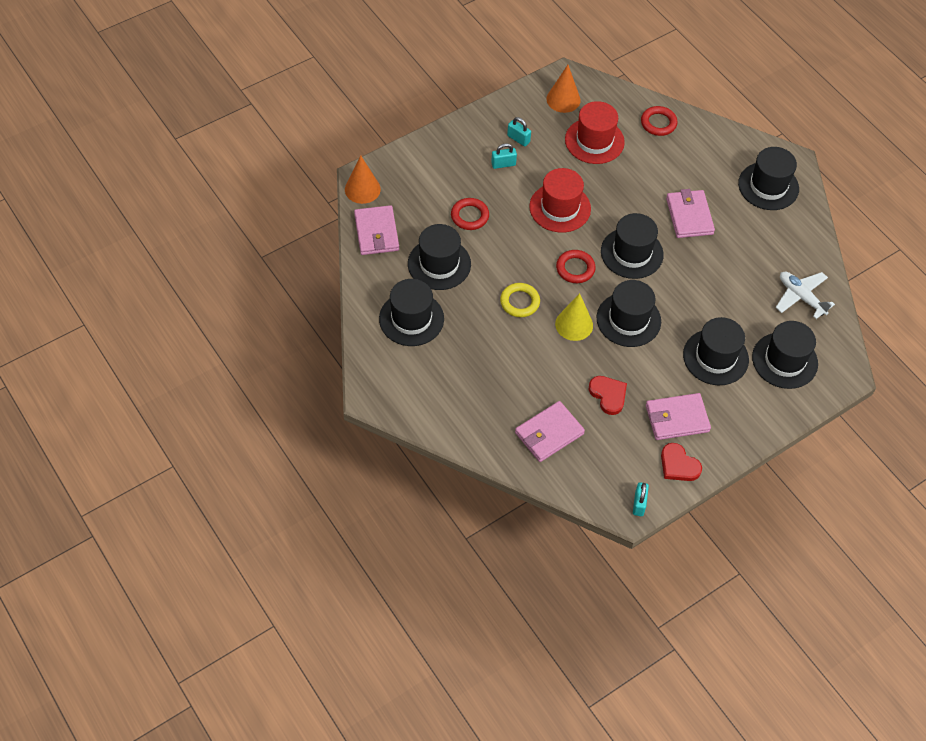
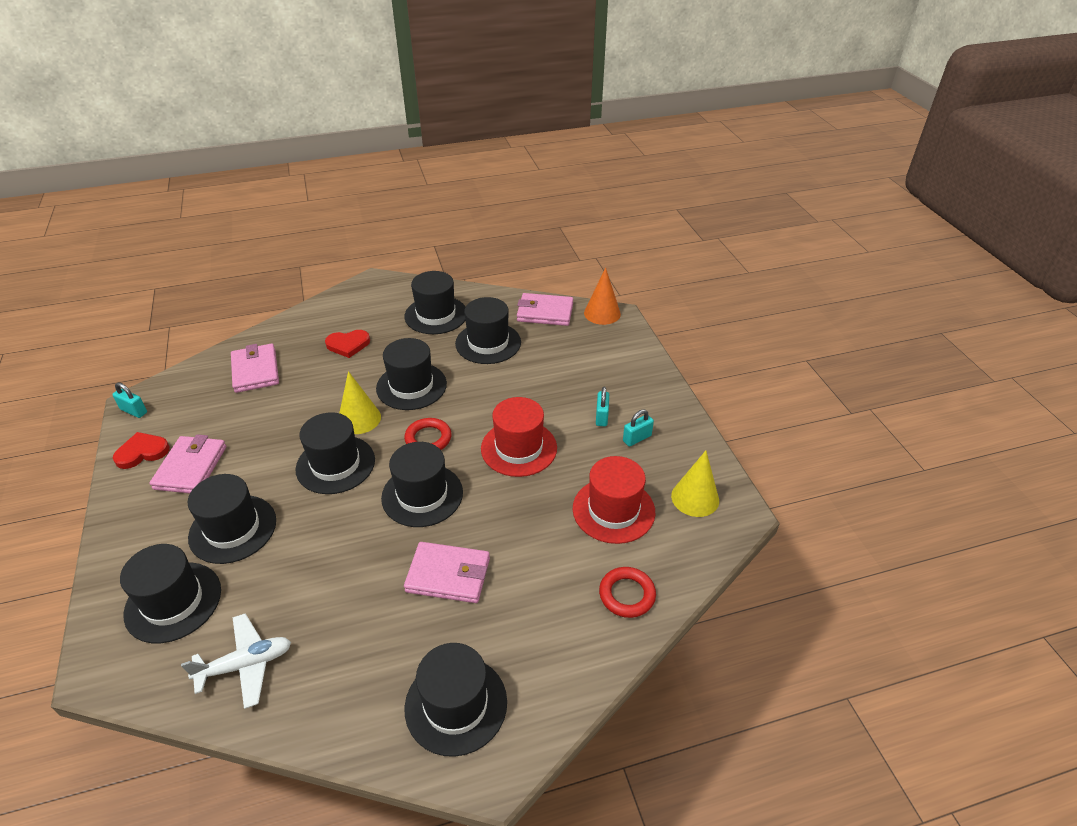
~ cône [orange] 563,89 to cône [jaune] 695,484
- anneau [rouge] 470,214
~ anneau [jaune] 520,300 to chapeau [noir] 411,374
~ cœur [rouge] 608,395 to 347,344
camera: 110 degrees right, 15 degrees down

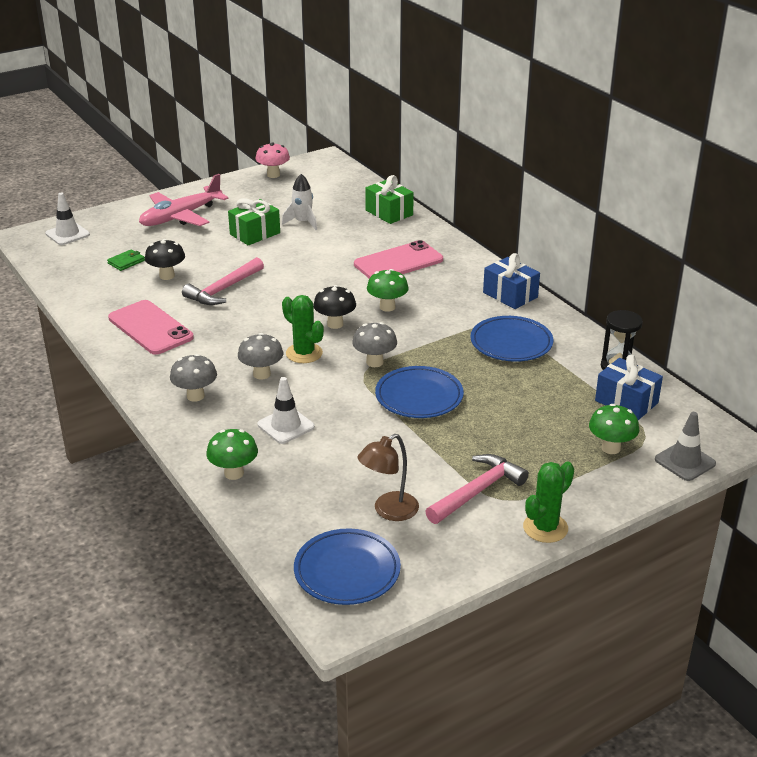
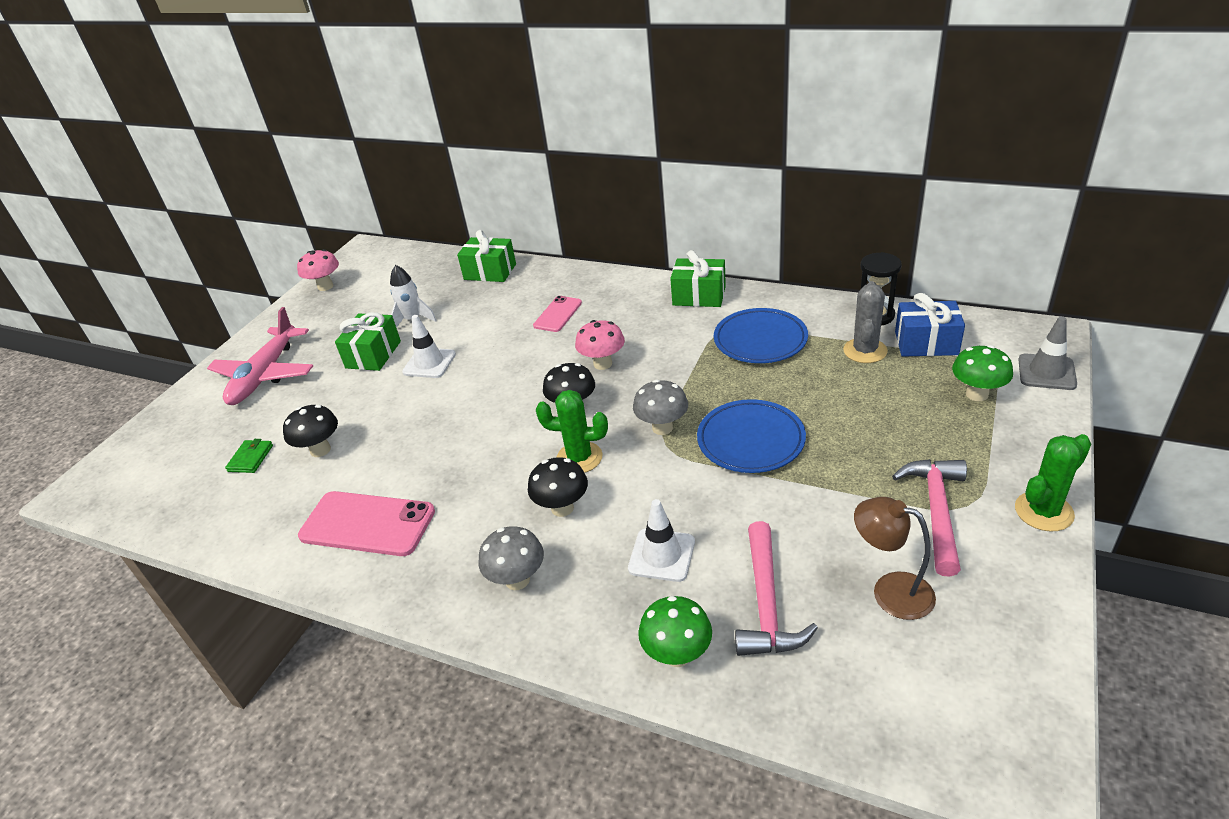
~ cône de chantier [blanc] 67,219 to 429,346
~ téléphone [rose] 398,259 = 557,314 x0.58
~ cadeau [bleu] 511,281 to cadeau [vert] 698,278
~ marteau [rose] 223,281 to 776,588
~ champignon [vert] 388,290 to champignon [rose] 600,345
~ champignon [gris] 260,356 to champignon [noir] 558,487
~ lampe [marron] 388,477 = 895,558 105 degrees clockwise
~ cactus [vert] 548,502 = 1053,482 45 degrees clockwise
- assiette [bleu] 347,566
+ cactus [gris] 865,322
camera: 30 degrees left, 5 degrees up

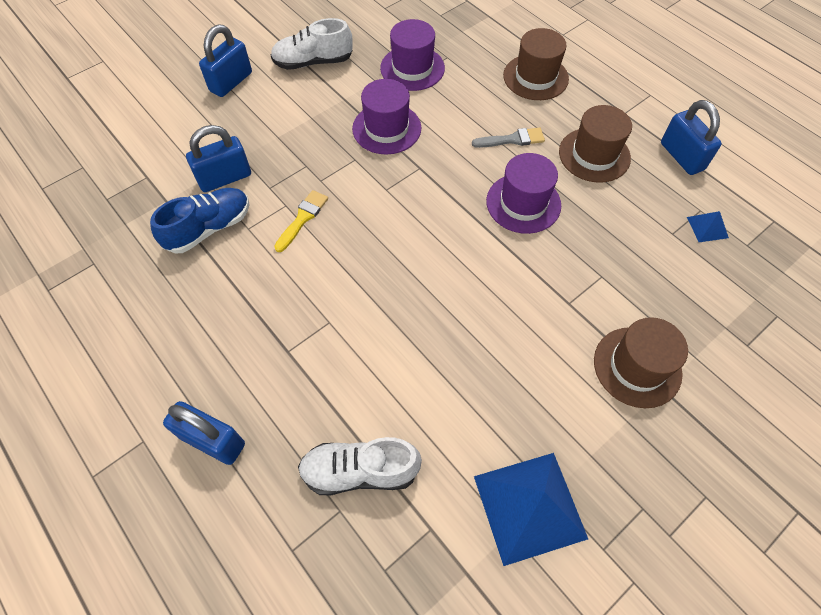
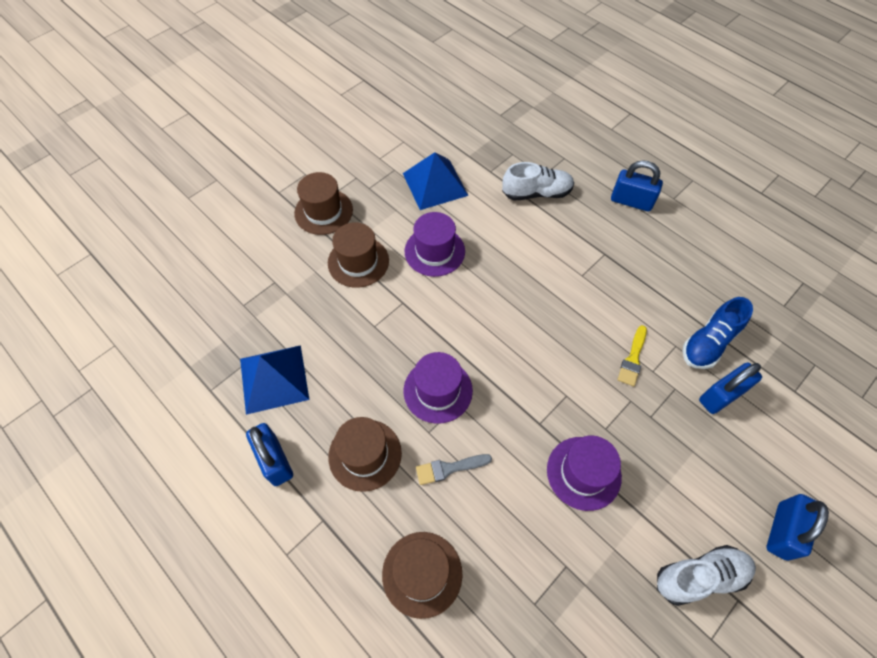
~ chapeau [violet] 412,55 to 435,244
~ pyramide [bleu] 708,226 = 274,380 x2.21
+ chapeau [marron] 323,203
camera: 175 degrees right, 0 degrees up

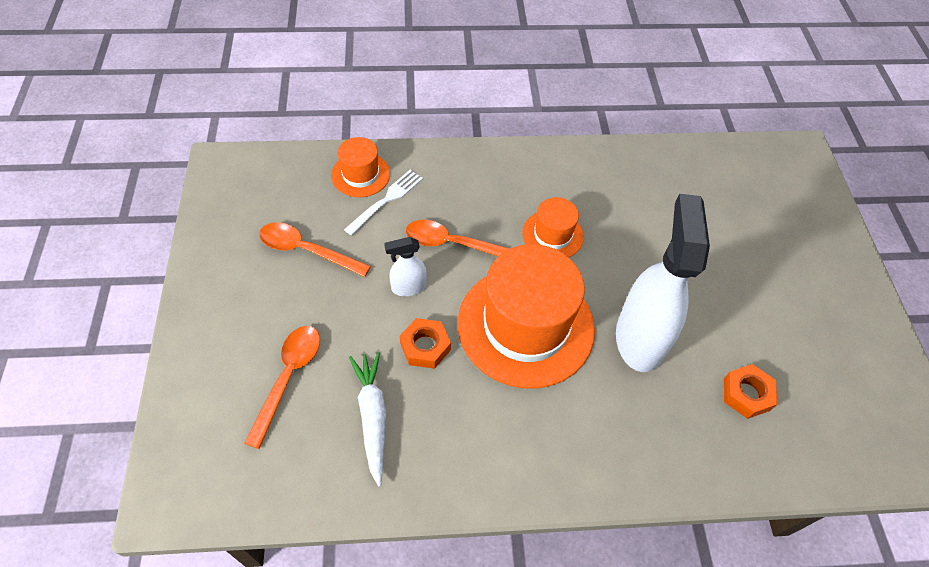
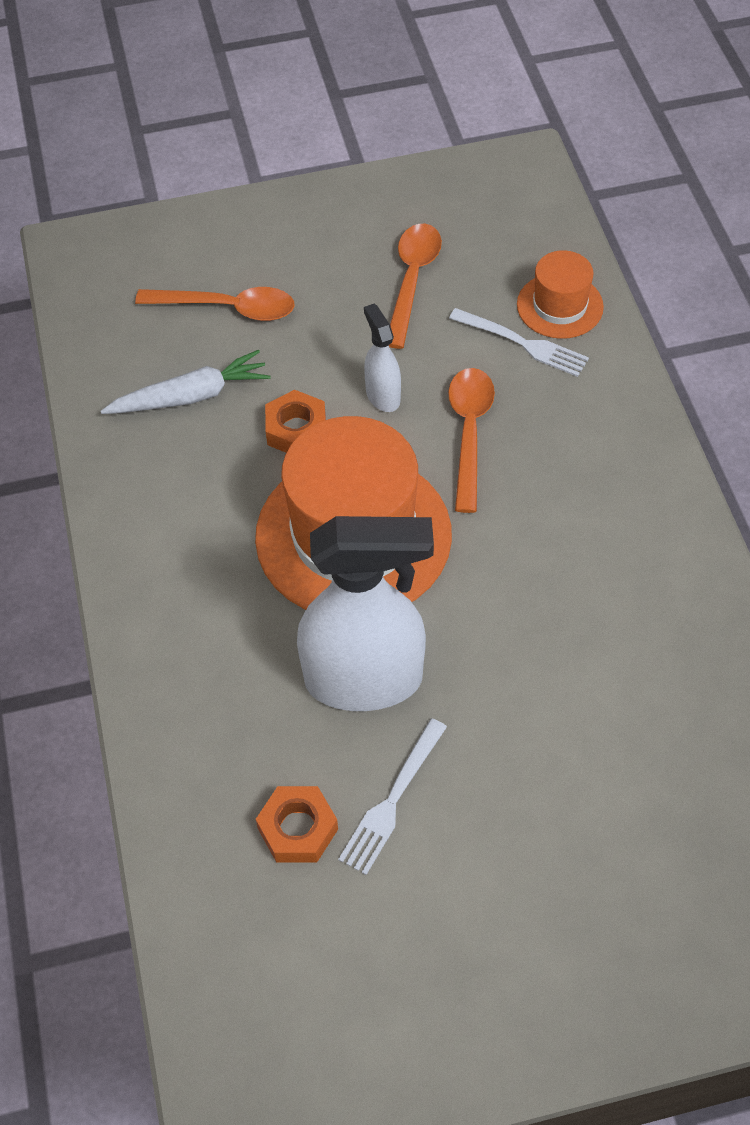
- chapeau [orange] 553,227
+ fourchette [blanc] 392,796
camera: 85 degrees right, 0 degrees up

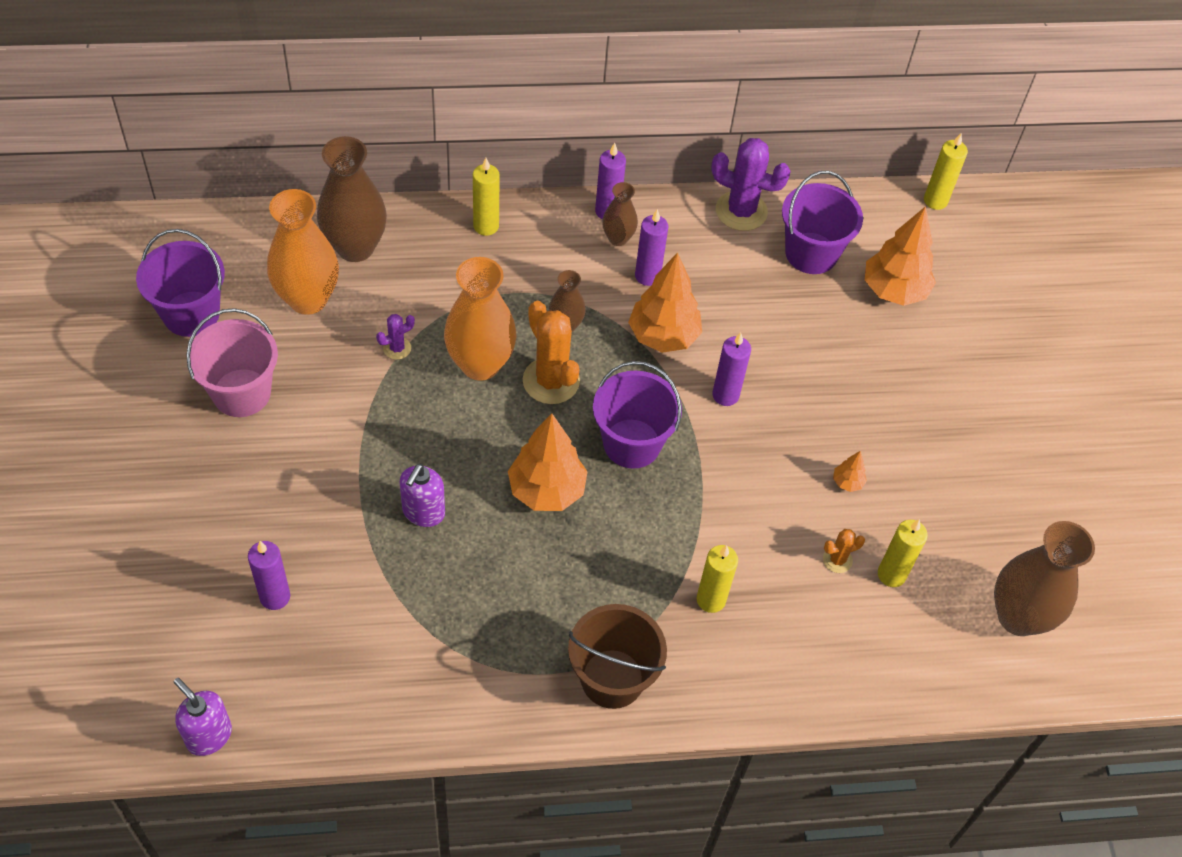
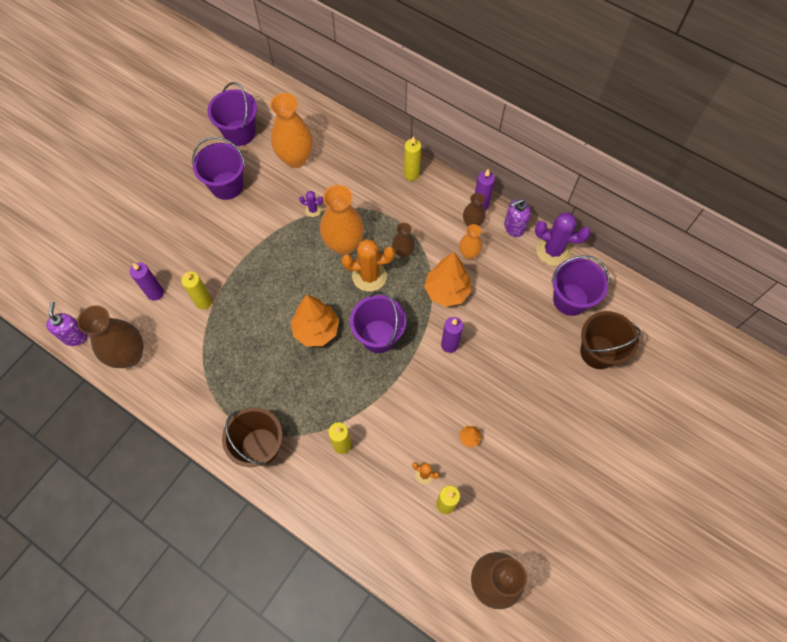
~ bougie [jaune] 946,172 to 196,290
~ vase [marron] 352,199 to 110,336
~ cactus [violet] 751,184 = 563,239 45 degrees counterclockwise
~ arbre [orange] 900,256 to seau [marron] 610,340
~ bougie [violet] 651,247 to vase [orange] 470,241
~ cactus [orange] 551,352 = 368,265 75 degrees clockwise
~ seau [rose] 232,362 to seau [violet] 218,168
~ distributeur de savon [violet] 422,495 to 517,218
camera: 45 degrees right, 10 degrees up

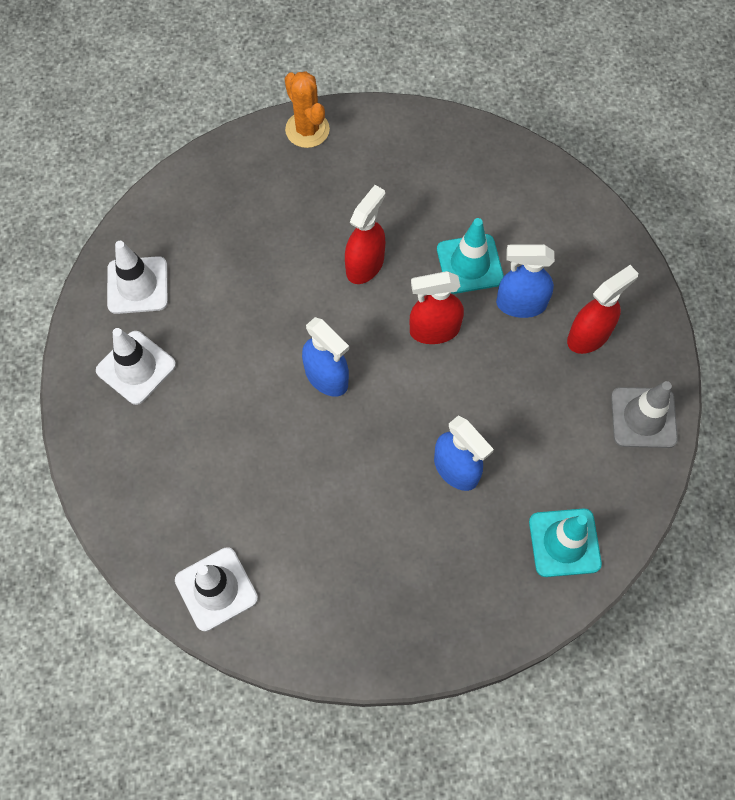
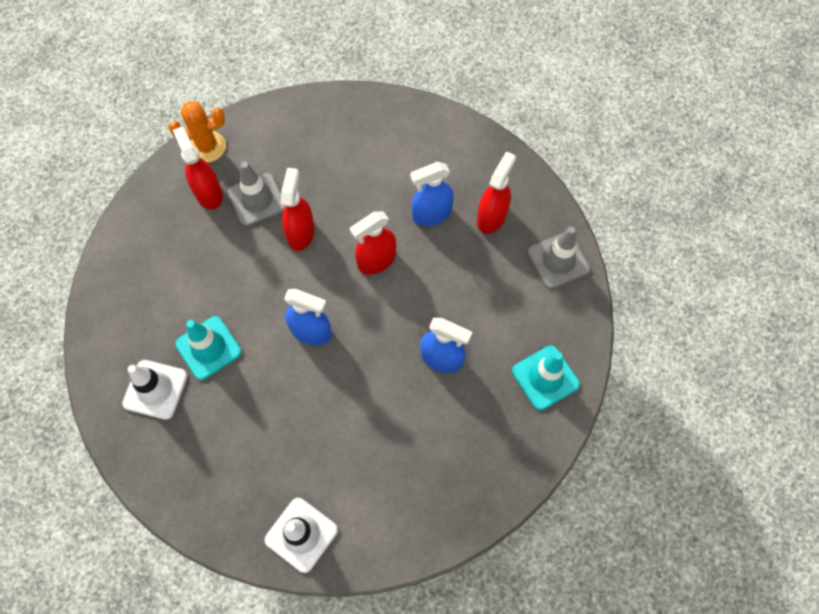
~ cactus [orange] 307,109 = 197,132 45 degrees counterclockwise
~ cône de chantier [turquoise] 470,256 to 208,348
- cône de chantier [blanc] 137,277
+ vaporisateur [rouge] 198,168
+ cône de chantier [gris] 256,194
camera: 25 degrees left, 0 degrees up

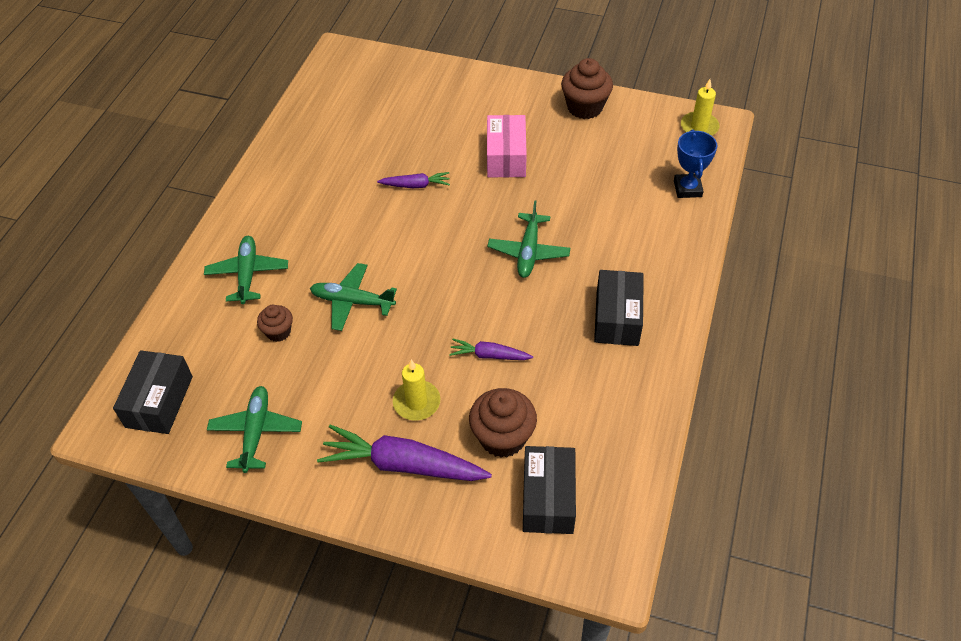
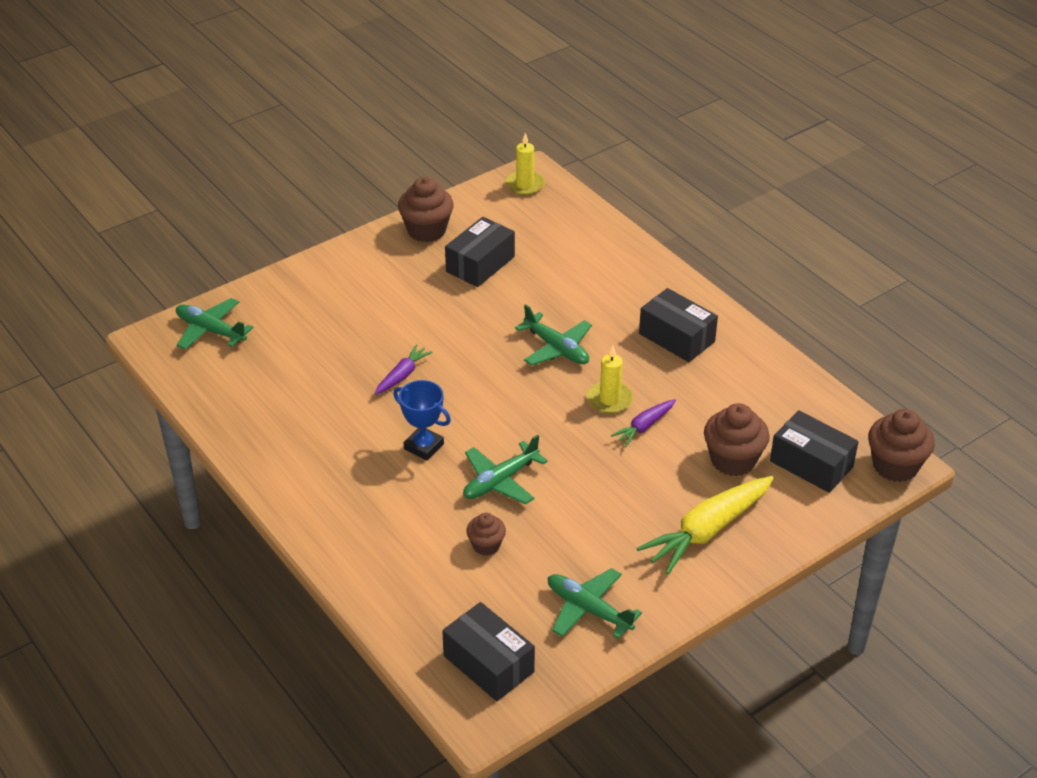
- boîte [rose] 507,146
~ trophée [bleu] 695,164 to 422,420
~ avion [vert] 246,270 to 214,323
~ bougie [jaune] 416,390 to 610,379
~ carotte [violet] 404,453 to carotte [jaune] 705,525
+ boîte [noir] 480,252
+ muffin [marron] 901,445
camera: 55 degrees left, 10 degrees down

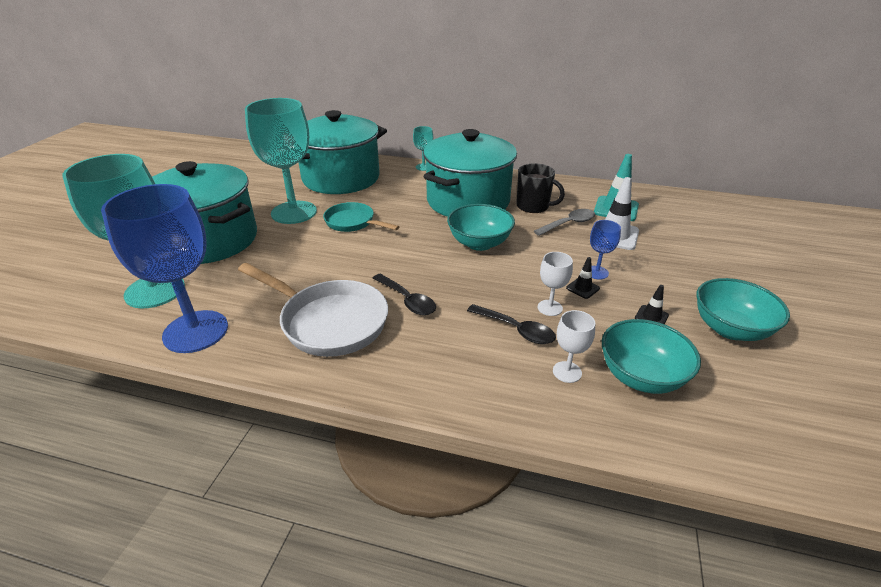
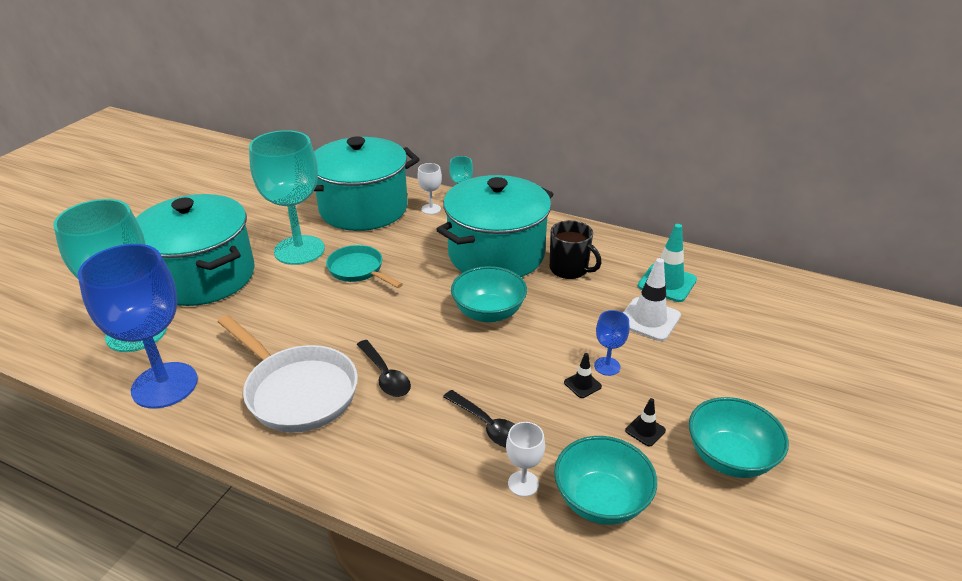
- cuillère [gris] 564,222
~ verre à pied [blanc] 555,284 to 429,188
camera: 10 degrees right, 0 degrees up

